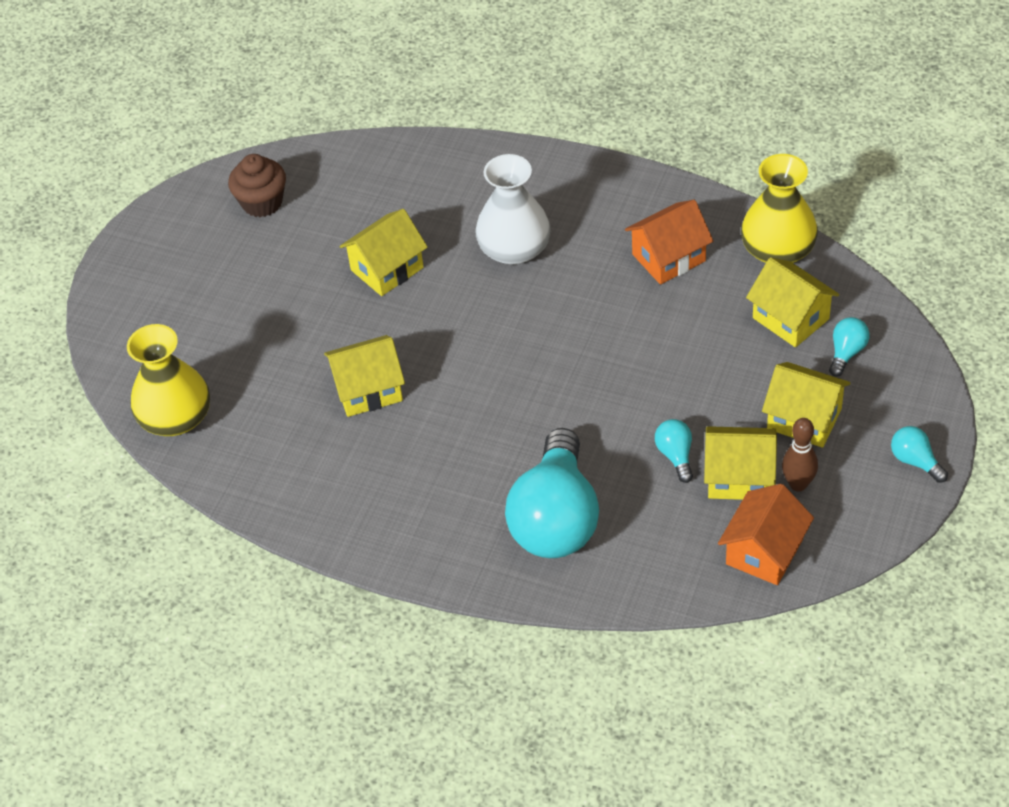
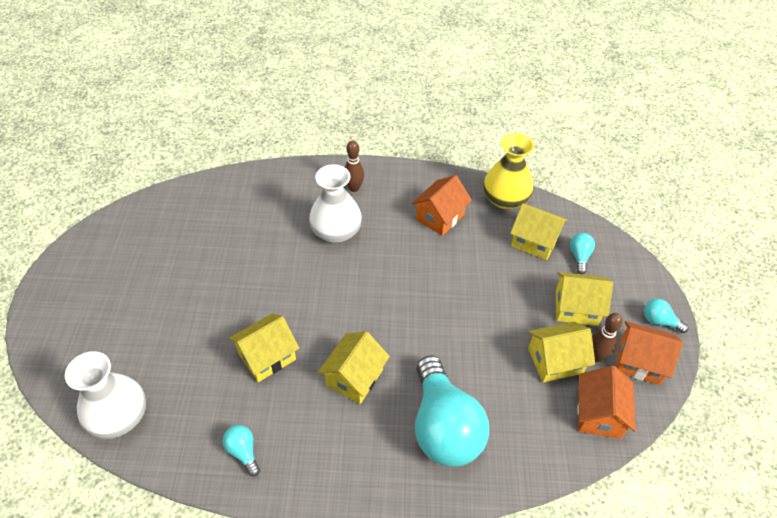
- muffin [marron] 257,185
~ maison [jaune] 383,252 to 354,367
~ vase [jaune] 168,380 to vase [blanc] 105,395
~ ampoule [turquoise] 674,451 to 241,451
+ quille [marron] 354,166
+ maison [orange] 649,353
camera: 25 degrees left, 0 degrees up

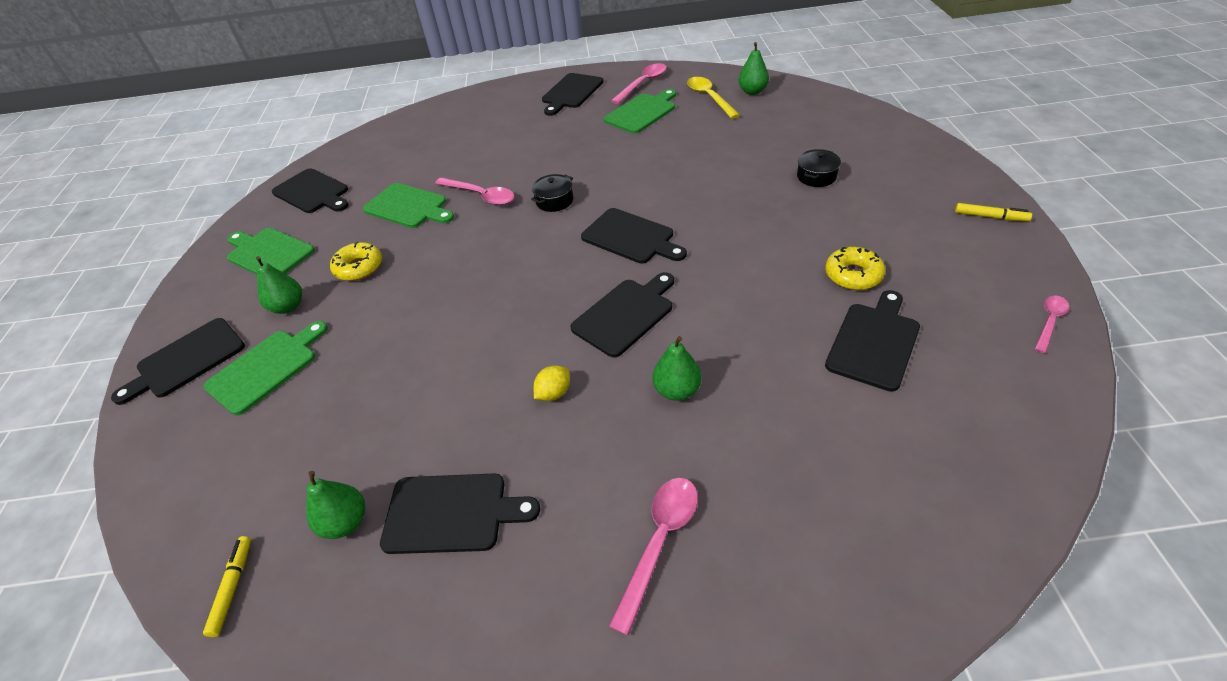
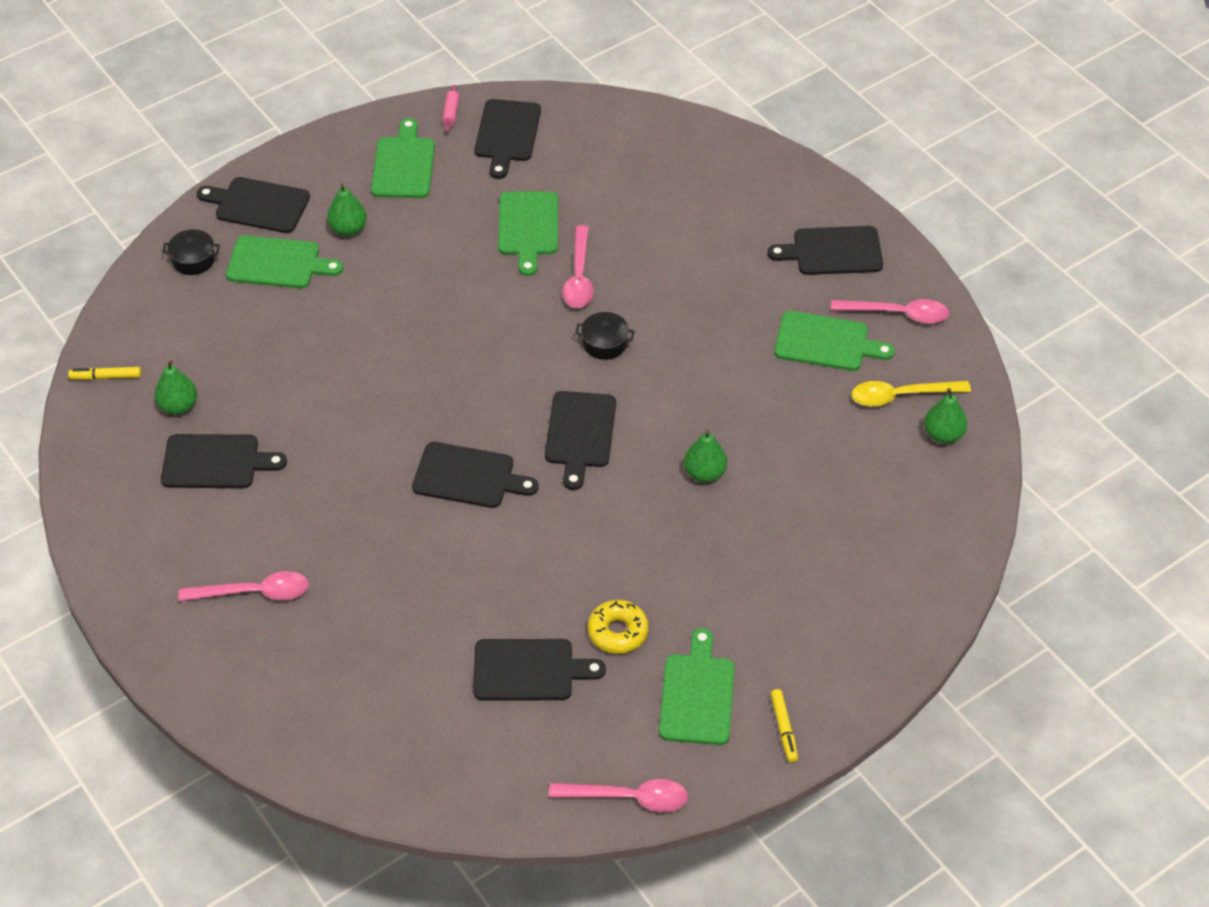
~ cuillère [jaune] 713,98 = 911,394 135 degrees counterclockwise
~ marmite [noir] 819,168 to 191,252
- beignet [jaune] 356,261
~ cuillère [rose] 1052,324 = 618,795 x1.62
~ poire [vert] 677,368 to 705,456
- citron [jaune] 552,383
~ planche à découper [noir] 460,513 = 224,461 60 degrees counterclockwise
~ feutre [jaune] 227,586 = 104,373 150 degrees counterclockwise
+ rouleau à pâtisserie [rose] 450,108
+ planche à découper [vert] 697,686
camera: 55 degrees right, 5 degrees up

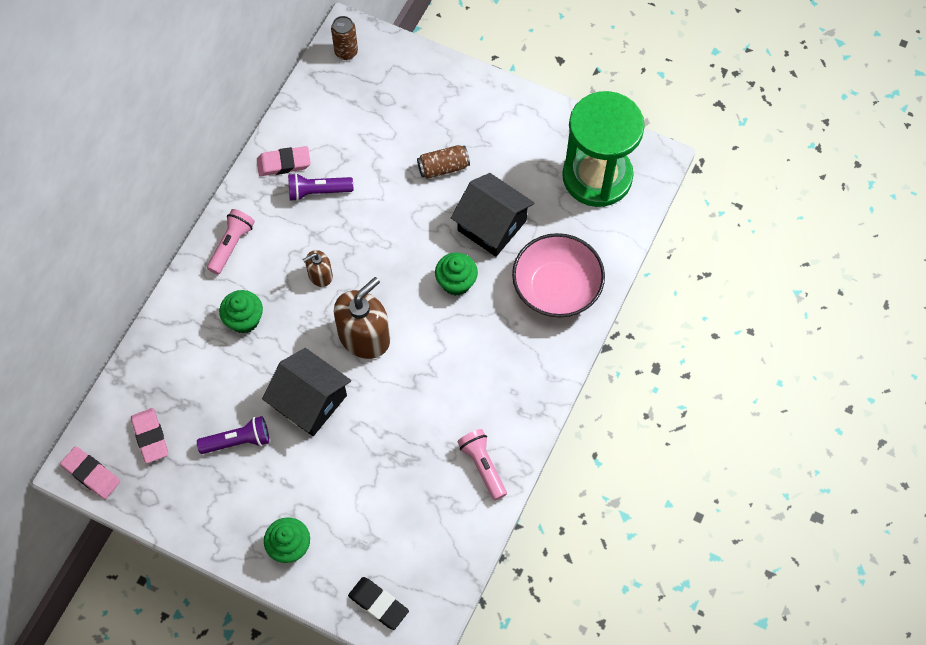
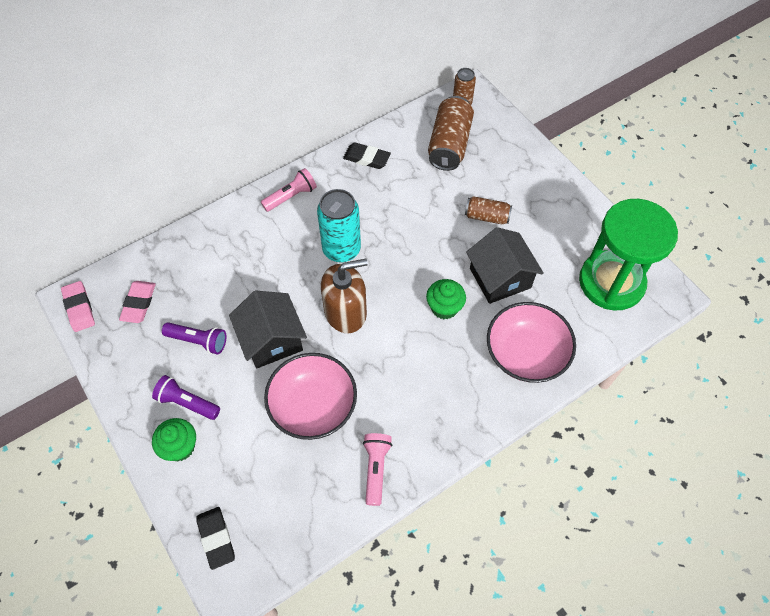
~ gomme [rose] 284,161 to gomme [noir] 367,156
~ lampe de poche [violet] 320,187 to 186,397
~ distributeur de savon [marron] 318,268 to canette [turquoise] 339,226
- muffin [vert] 241,312
+ canette [marron] 451,133
+ bol [rose] 310,396
camera: 30 degrees right, 5 degrees down

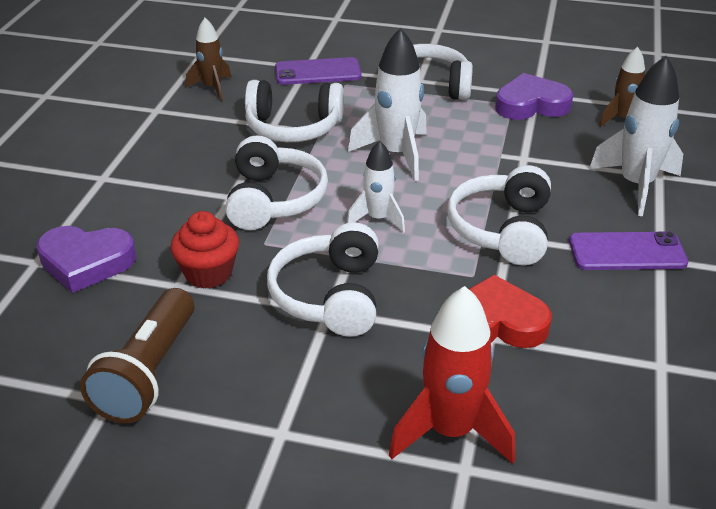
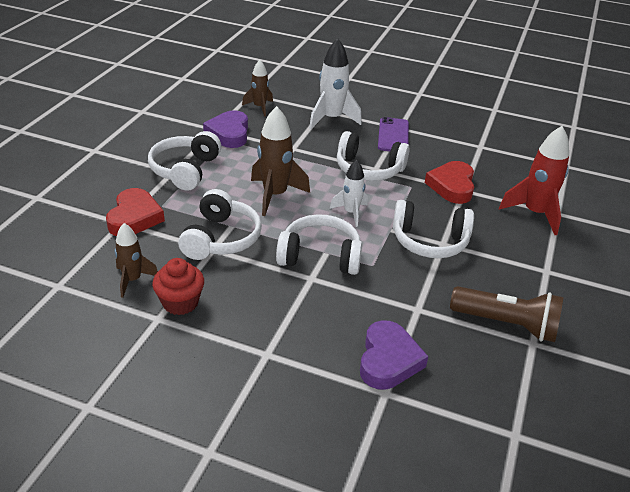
~ fusée [blanc] 387,104 to fusée [marron] 280,161
~ téléphone [violet] 318,71 to cœur [rouge] 135,212
~ muffin [rouge] 204,250 to 178,286
camera: 85 degrees left, 0 degrees up

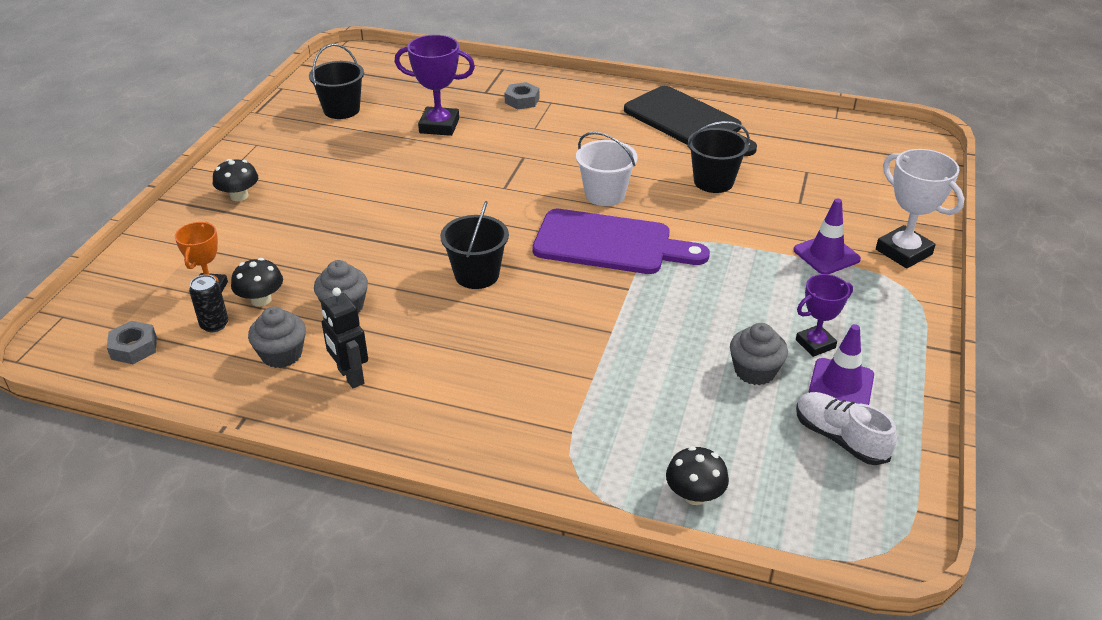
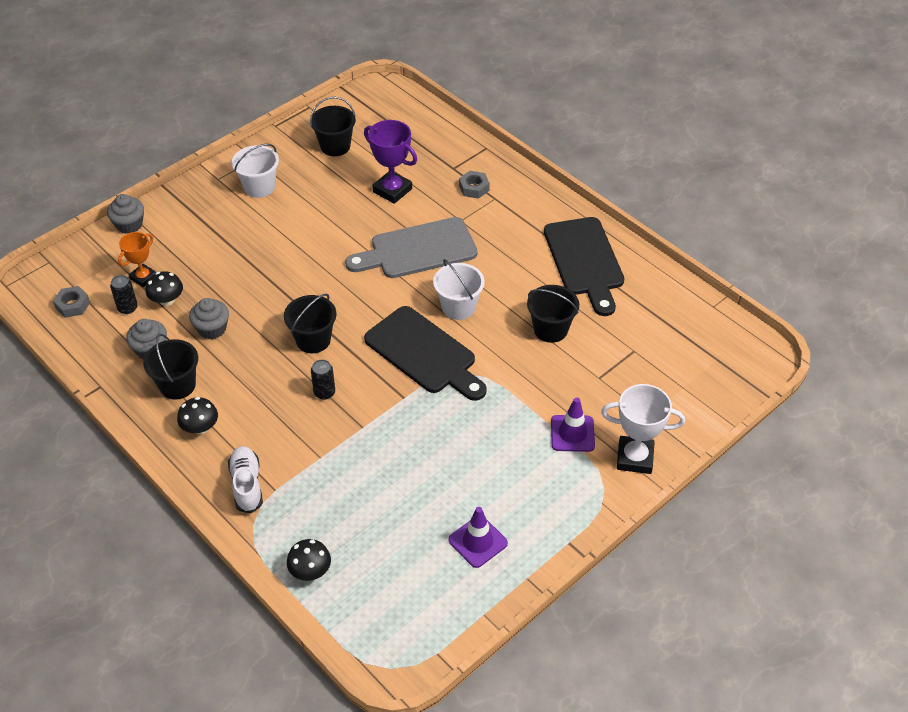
~ trophée [blanc] 920,209 = 643,429 75 degrees counterclockwise
~ champignon [noir] 235,180 to 197,415
~ planche à découper [violet] 621,241 to planche à découper [noir] 425,353
- trophée [violet] 824,315
~ robot [noir] 344,337 to seau [noir] 170,367
~ muffin [gris] 759,354 to 125,214
~ chaussure [blanc] 846,428 to 245,480
+ seau [blanc] 255,171
+ planche à découper [gris] 411,247
+ canette [noir] 323,380
camera: 30 degrees right, 10 degrees up

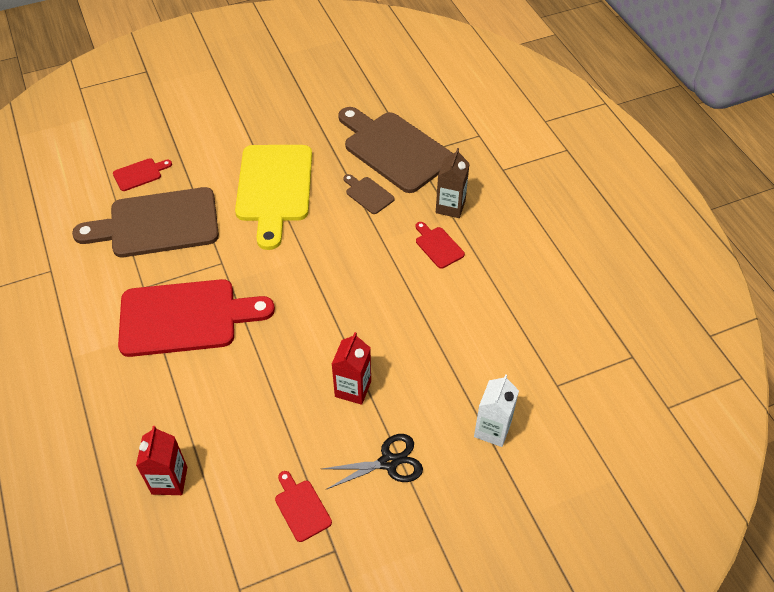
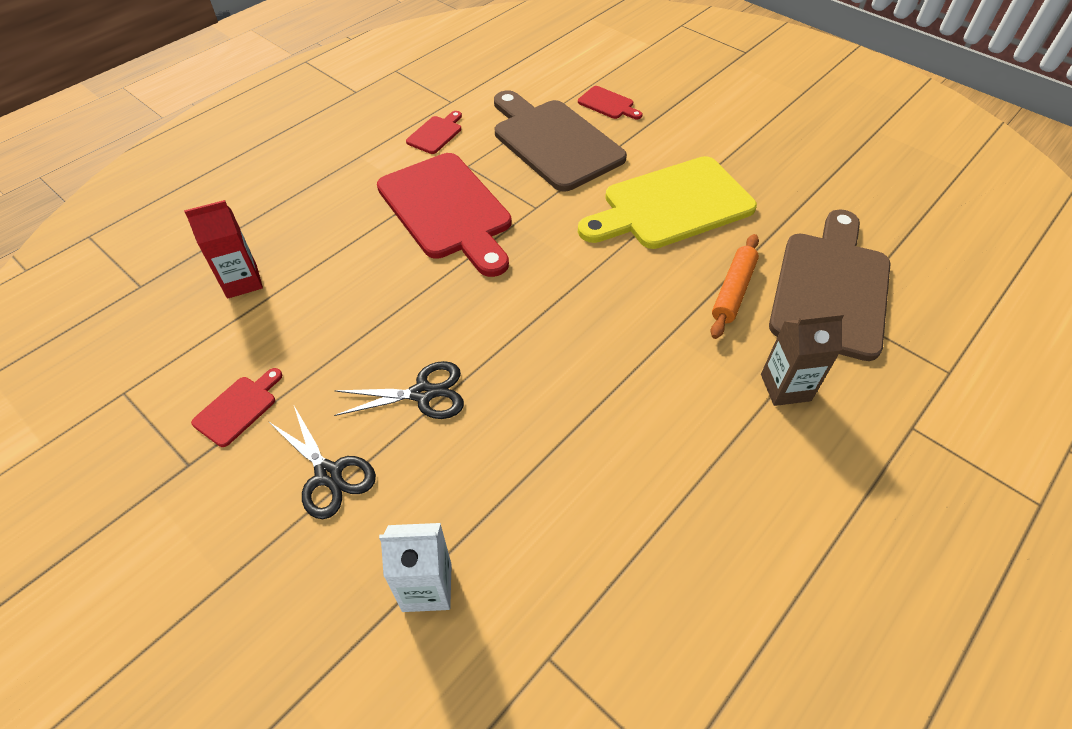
~ planche à découper [marron] 369,194 to rouleau à pâtisserie [orange] 735,286
~ planche à découper [rouge] 440,245 to 434,132
~ brique de lait [rouge] 351,368 to ciseaux [noir] 399,390
camera: 65 degrees right, 0 degrees up

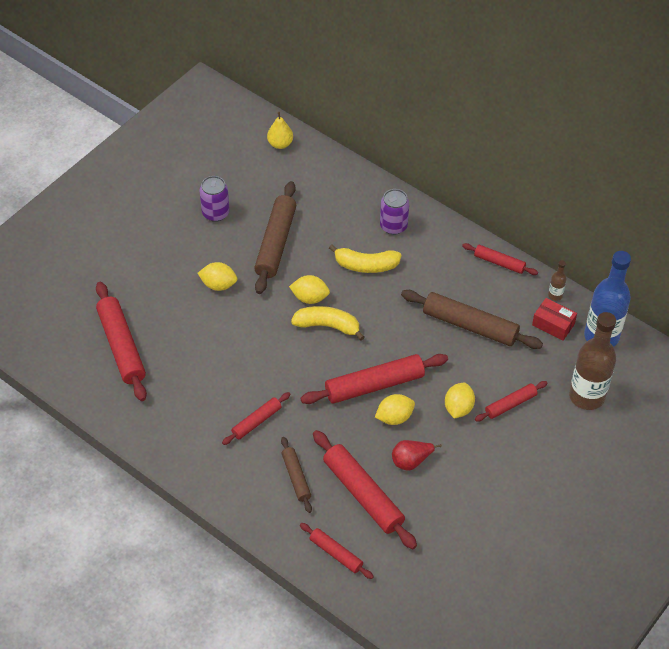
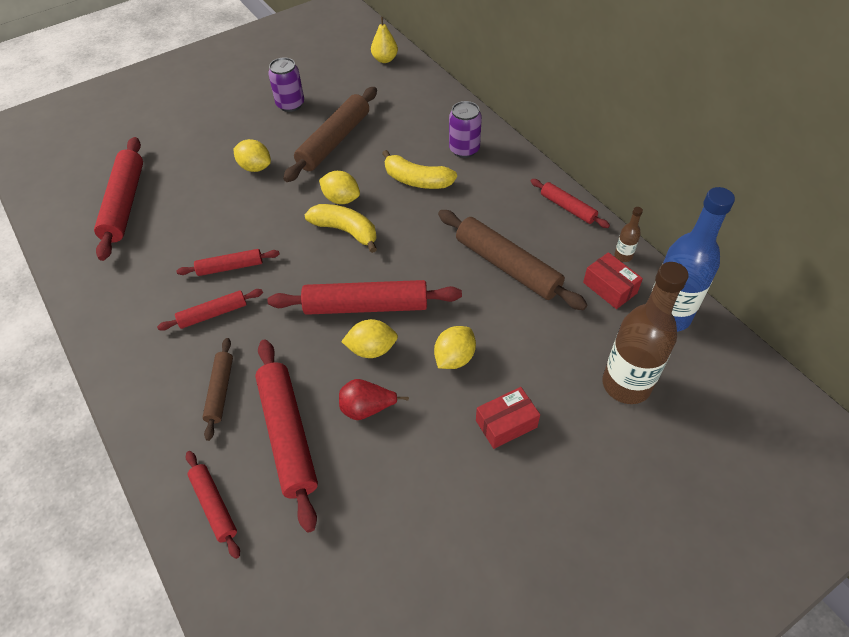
~ rouleau à pâtisserie [rouge] 511,401 to 228,262
+ boîte [rouge] 508,418
camera: 20 degrees right, 0 degrees up

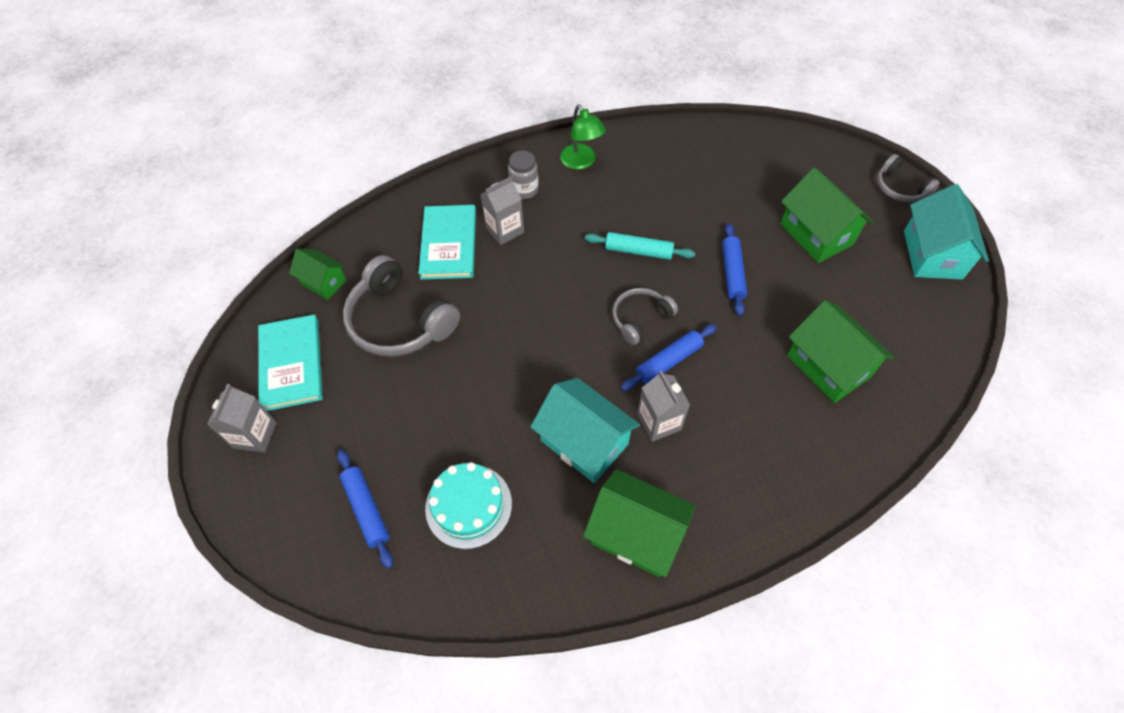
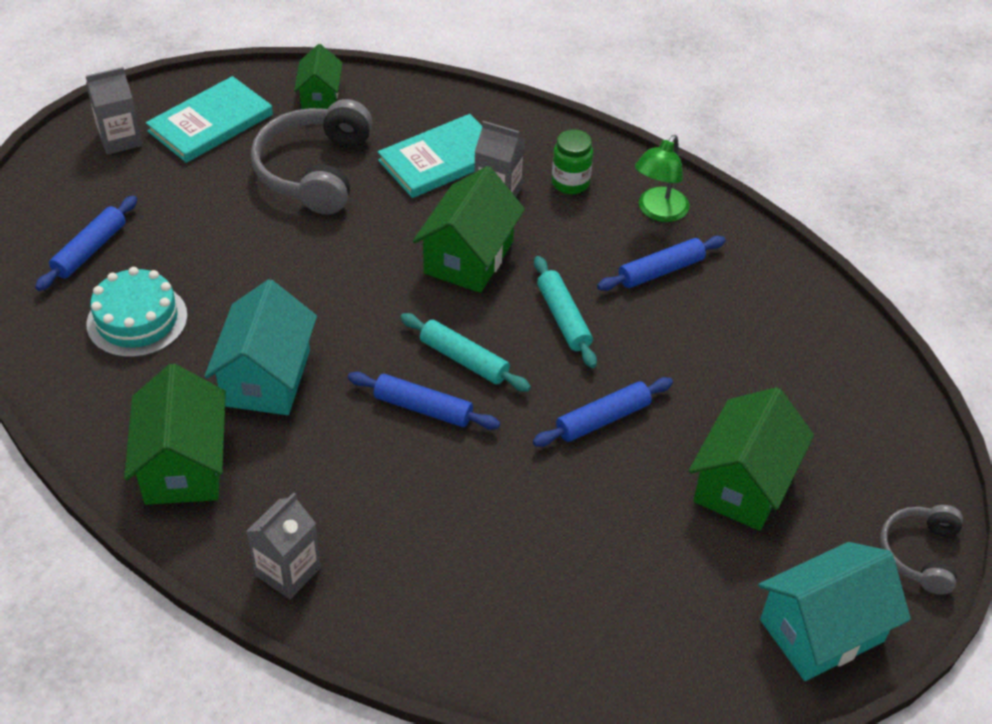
~ bocal [gris] 523,174 to bocal [vert] 572,161
~ casque audio [gris] 645,316 to rouleau à pâtisserie [turquoise] 465,352
~ maison [vert] 840,351 to 469,229
~ brique de lait [gris] 663,406 to 283,546
+ rouleau à pâtisserie [bleu] 661,263
camera: 55 degrees right, 10 degrees down

